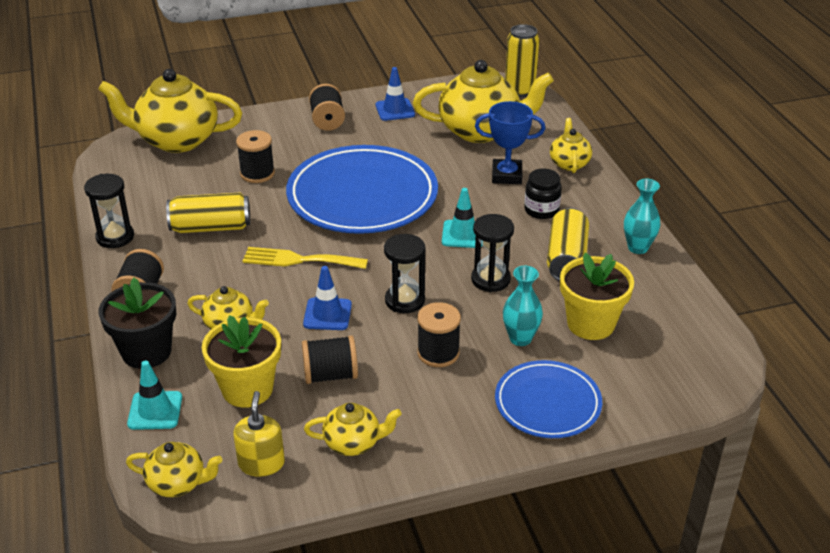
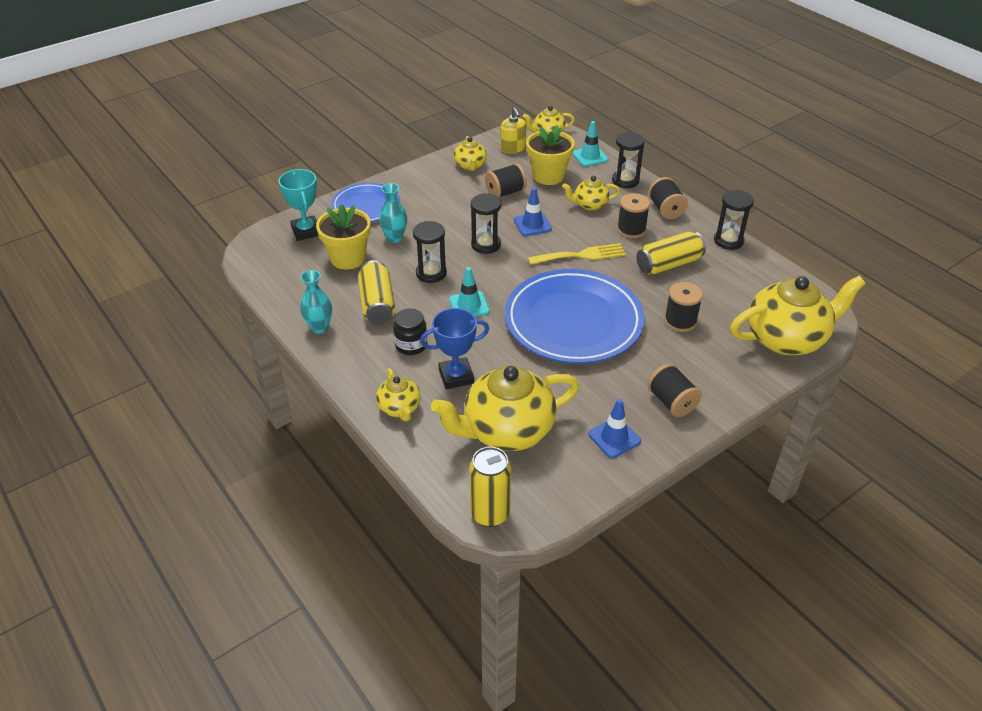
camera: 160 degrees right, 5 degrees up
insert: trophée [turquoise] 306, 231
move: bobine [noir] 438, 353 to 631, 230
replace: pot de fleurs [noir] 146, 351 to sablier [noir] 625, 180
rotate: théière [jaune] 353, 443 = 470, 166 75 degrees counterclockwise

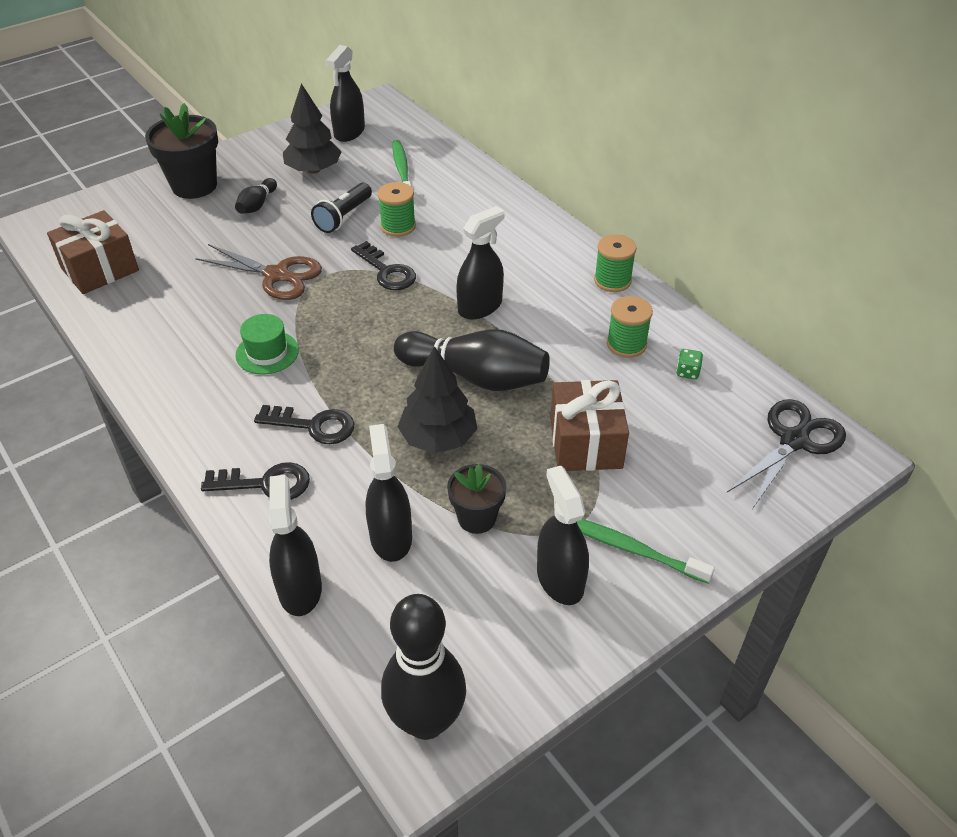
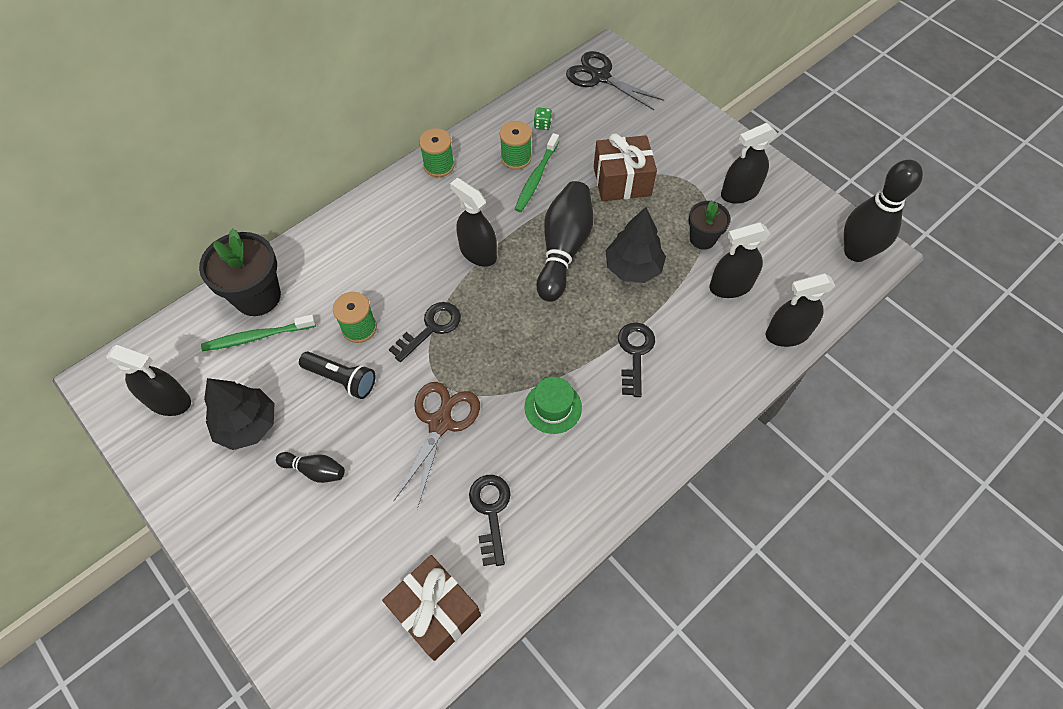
camera: 95 degrees left, 15 degrees up
move: pot de fleurs [noir] 194, 186 to 257, 296; clé [noir] 265, 483 to 491, 512; brosse à dents [vert] 631, 549 to 536, 178

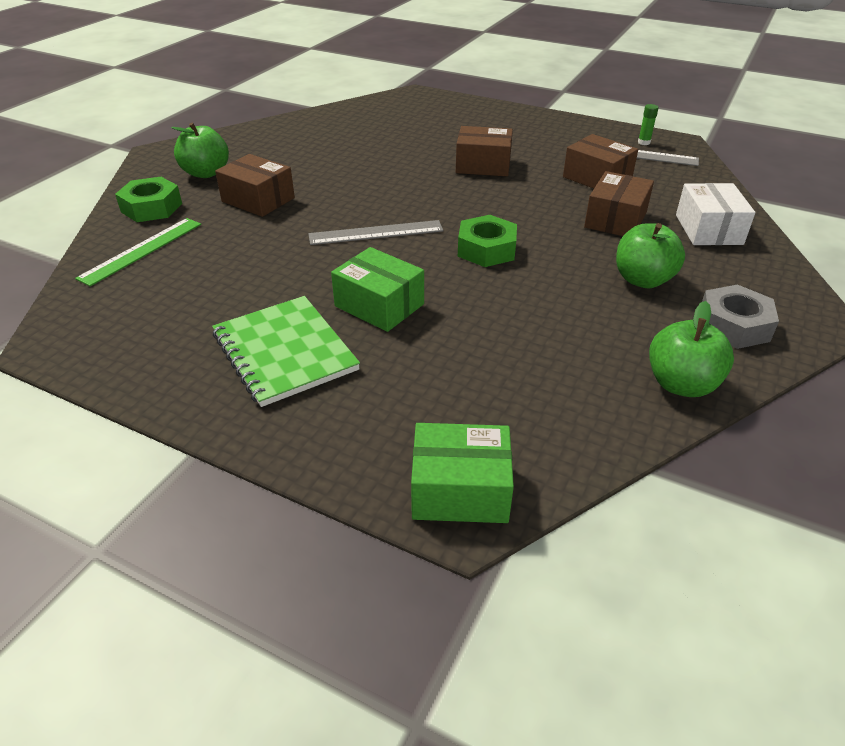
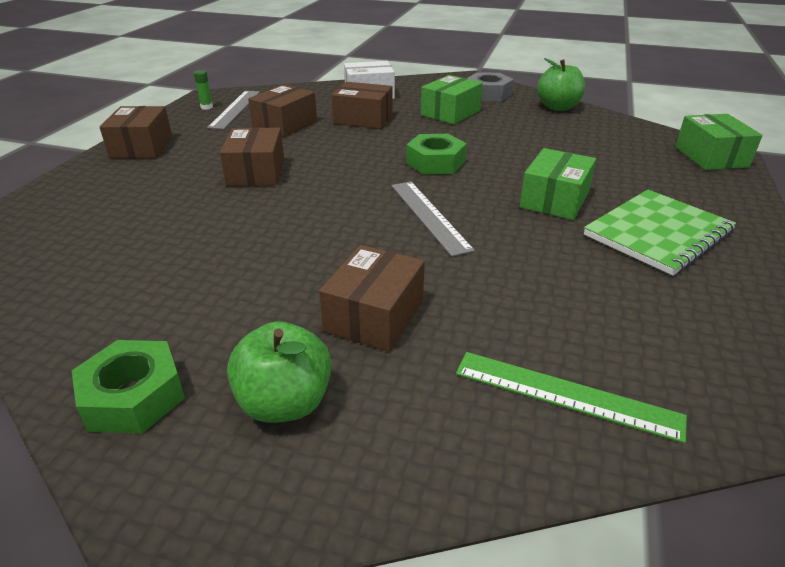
camera: 100 degrees left, 5 degrees down
insert: boîte [marron] 141, 147
move: écrou [vert] 151, 208 to 133, 396
replace: pomme [vert] 643, 280 to boîte [vert] 450, 113

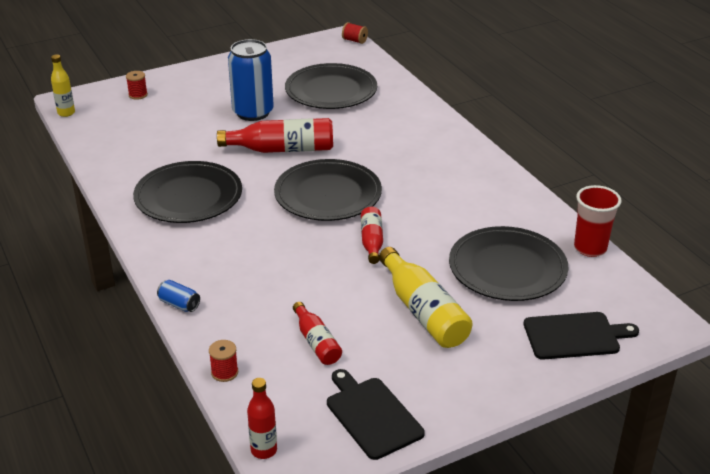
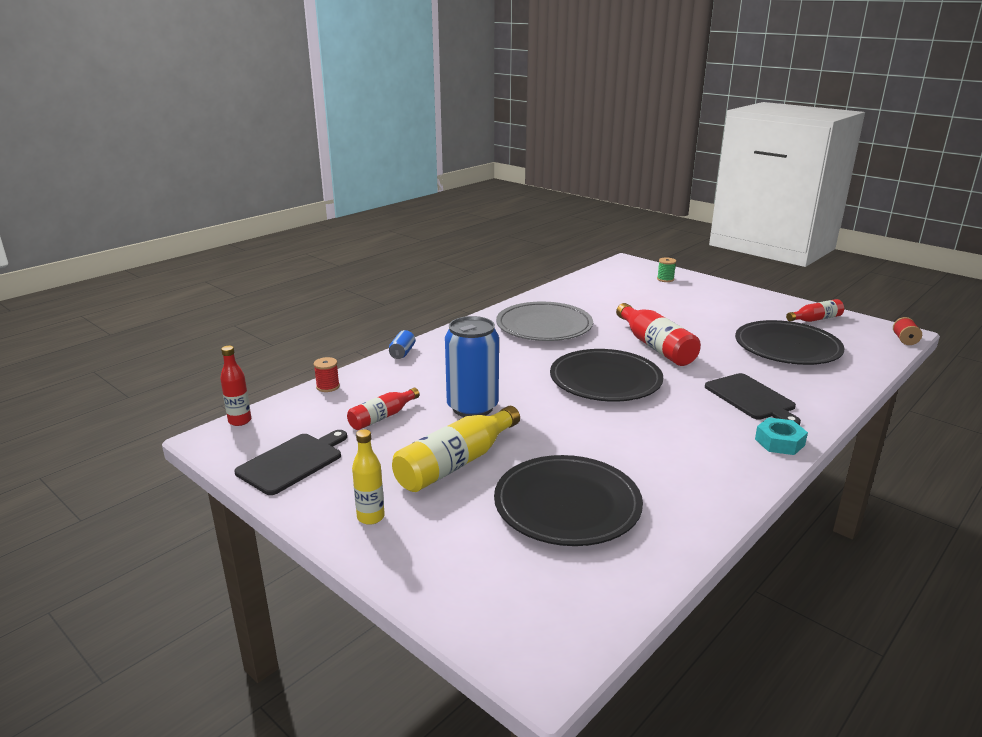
camera: 70 degrees right, 10 degrees down
delete: gobelet [rouge] 590, 248
insert: écrou [turquoise] 779, 442
move: canette [bleu] 253, 112 to 472, 407; bouteille [jaune] 66, 113 to 370, 517; bouteille [rouge] 372, 241 to 815, 319; planche à découper [noir] 574, 336 to 751, 398
recolor: bobine [rouge] 138, 95 to bobine [vert] 665, 279; assiette [noir] 188, 197 to assiette [gris] 544, 326

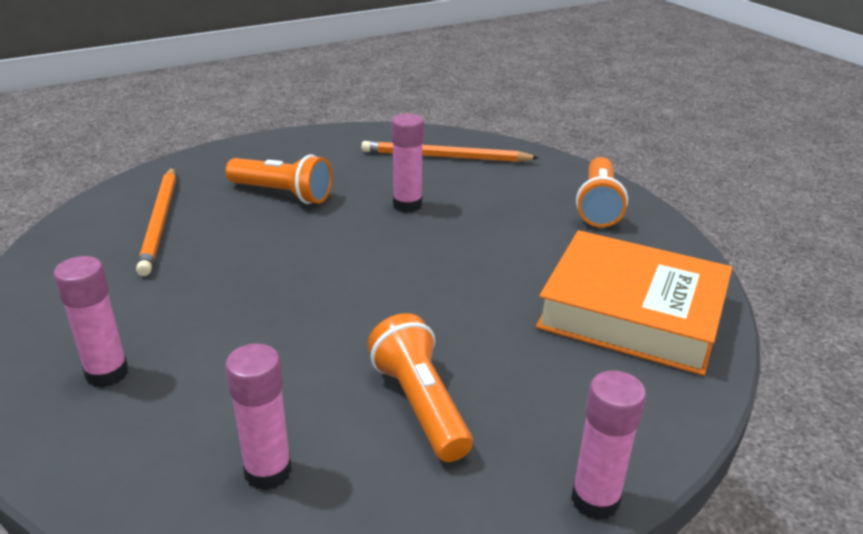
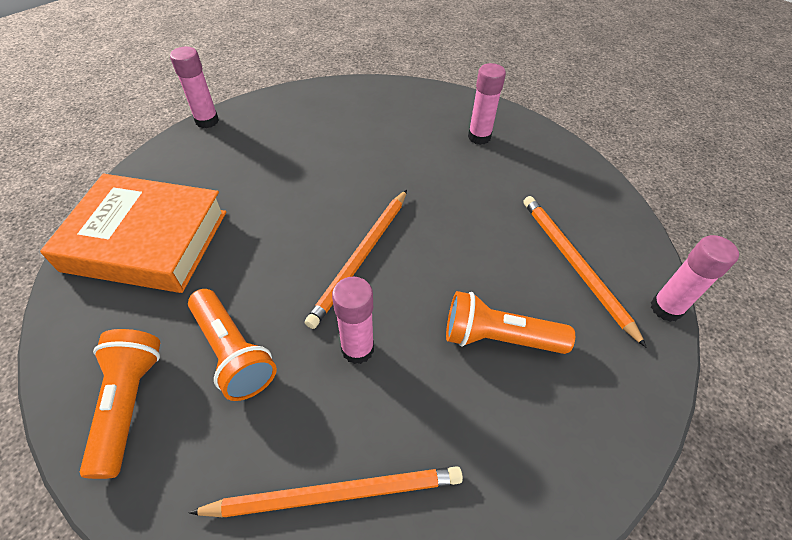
camera: 165 degrees right, 20 degrees up
insert: crayon [orange] 361, 257
move: lampe de poche [orange] 420, 404 to 233, 353; bâton de colle [rose] 268, 471 to 666, 308

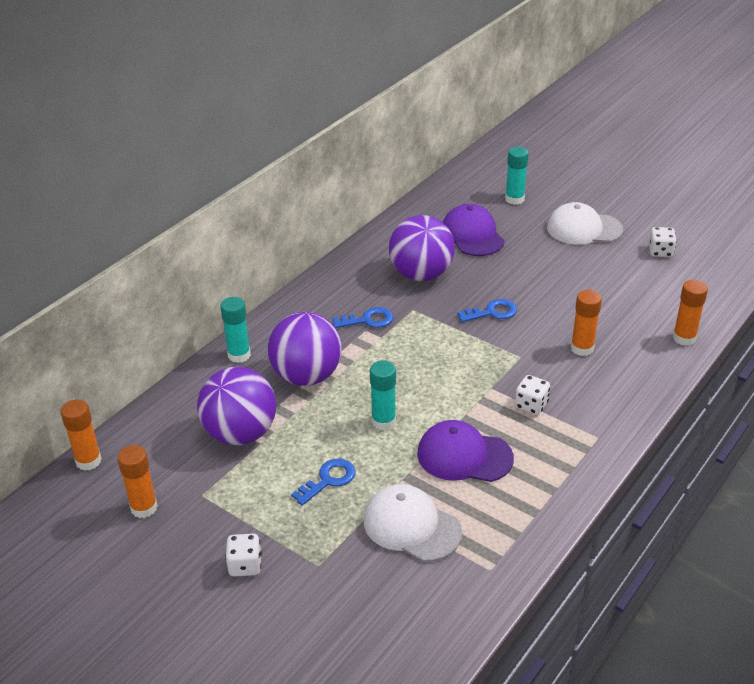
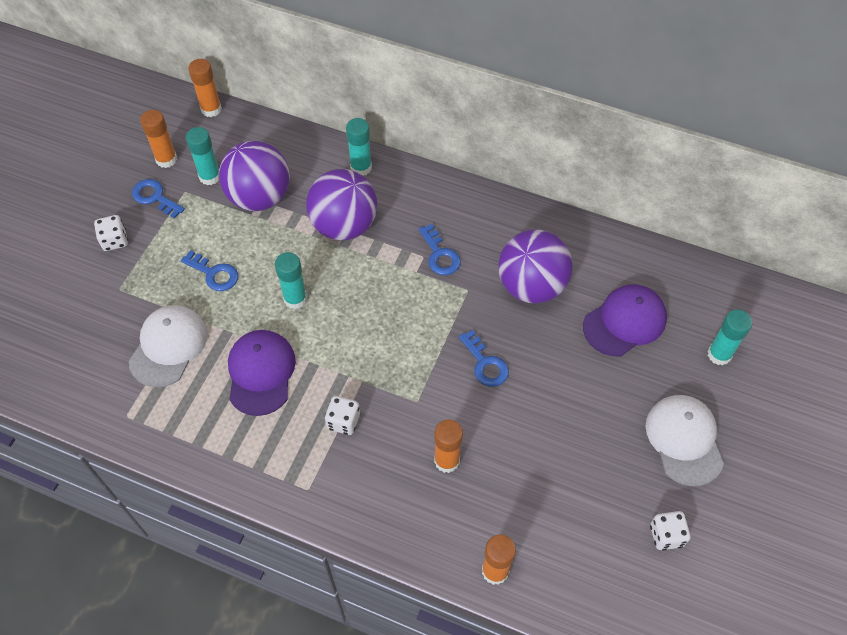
camera: 75 degrees right, 20 degrees up
insert: bâton de colle [turquoise] 210, 176; clé [bleu] 155, 197

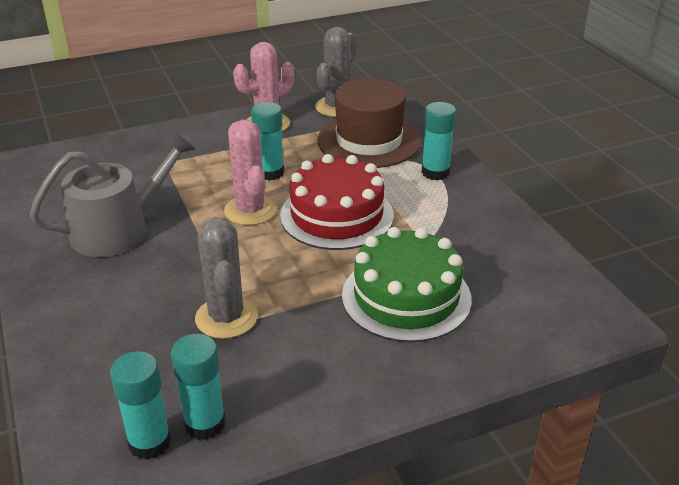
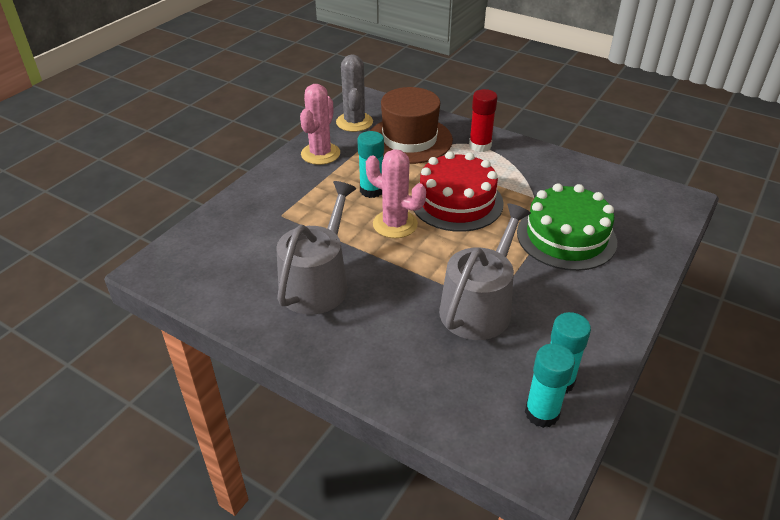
camera: 35 degrees left, 5 degrees up
replace: cactus [gris] 226, 318 to arrosoir [gris] 479, 306
recolor: bâton de colle [turquoise] 435, 172 to bâton de colle [rouge] 480, 145

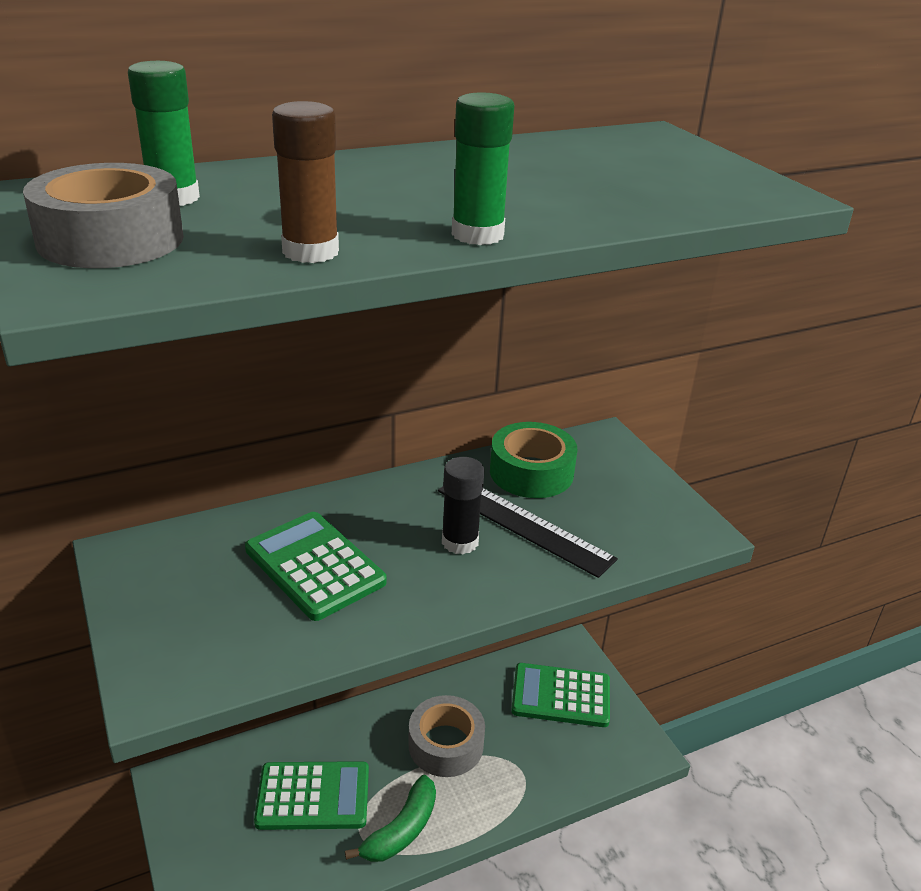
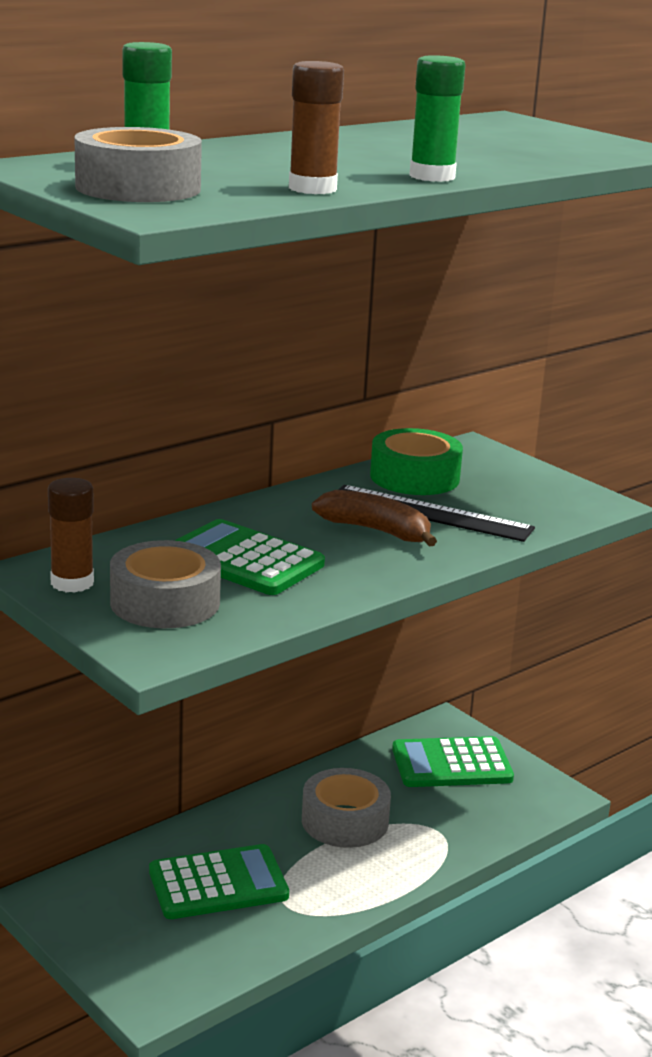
camera: 15 degrees left, 10 degrees down
delete: banane [vert] 401, 830
insert: bâton de colle [marron] 72, 583; ruban adhésif [gris] 165, 602
replace: bâton de colle [noir] 460, 542 to banane [marron] 376, 531

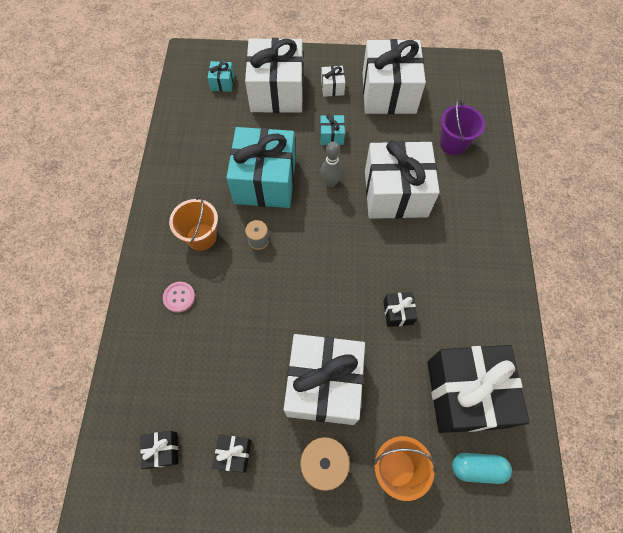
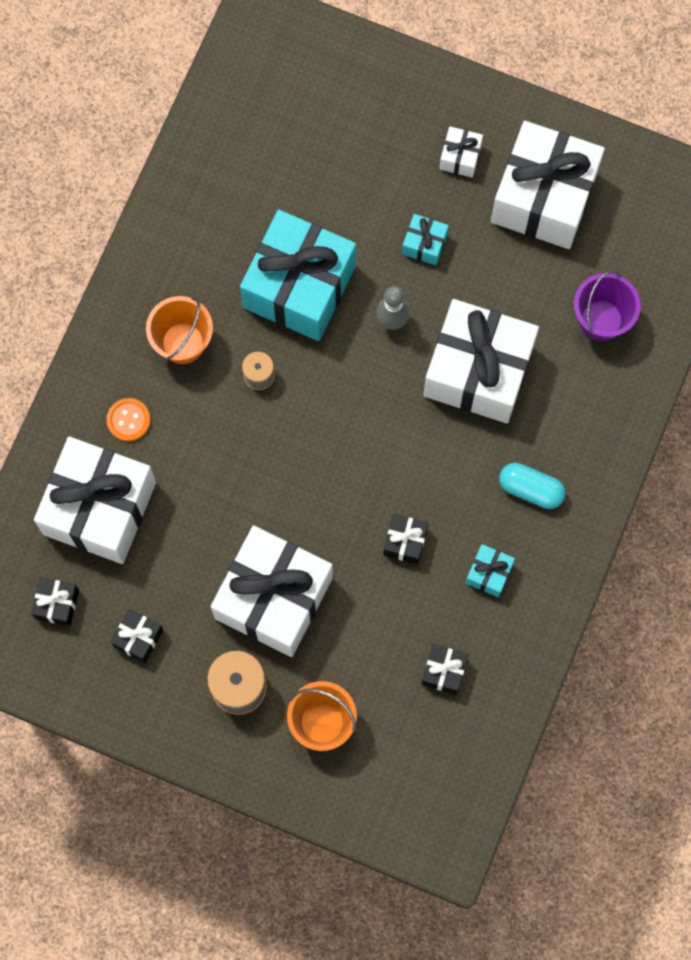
camera: 20 degrees right, 10 degrees up
move: cadeau [blanc] 277, 92 to 99, 508; cadeau [turquoise] 222, 83 to 489, 573; gélule [turquoise] 477, 468 to 531, 489
recolor: bouton [rose] 179, 297 to bouton [orange] 128, 420
resize: cadeau [noir] 465, 394 = 444, 671 x0.42

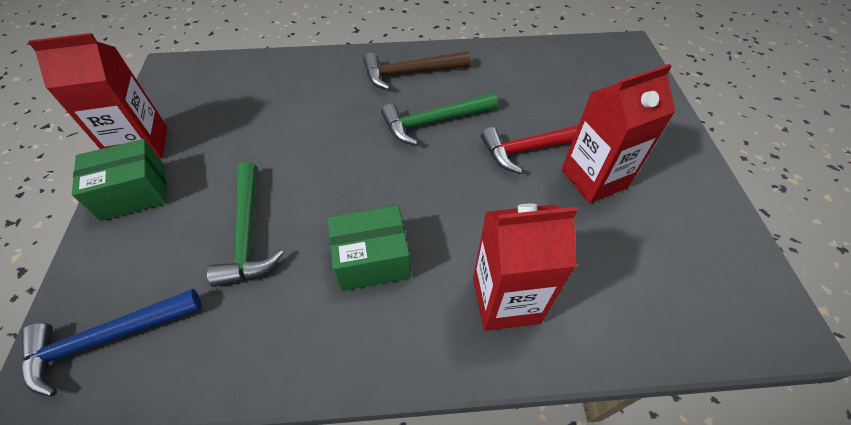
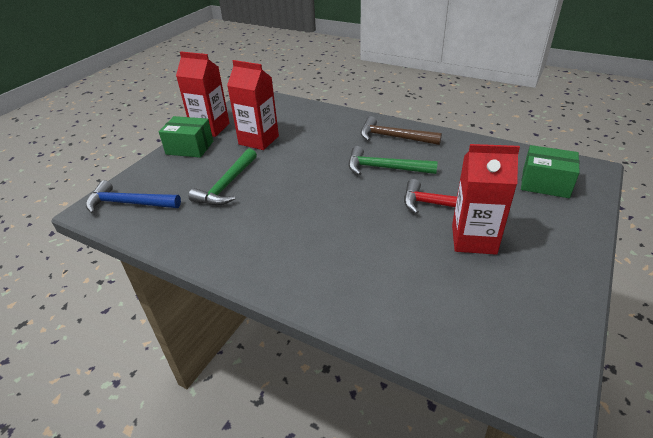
camera: 35 degrees right, 15 degrees down
move: brique de lait [rouge] 506, 300 to 258, 140; boîte [vert] 372, 259 to 545, 183

